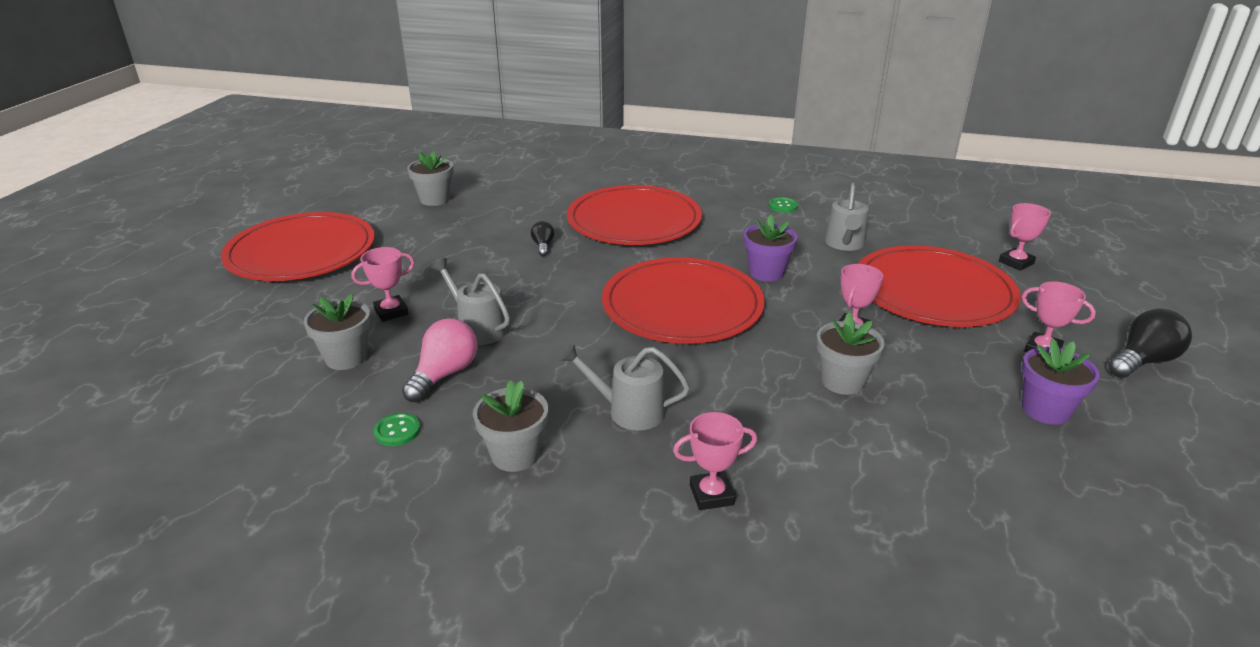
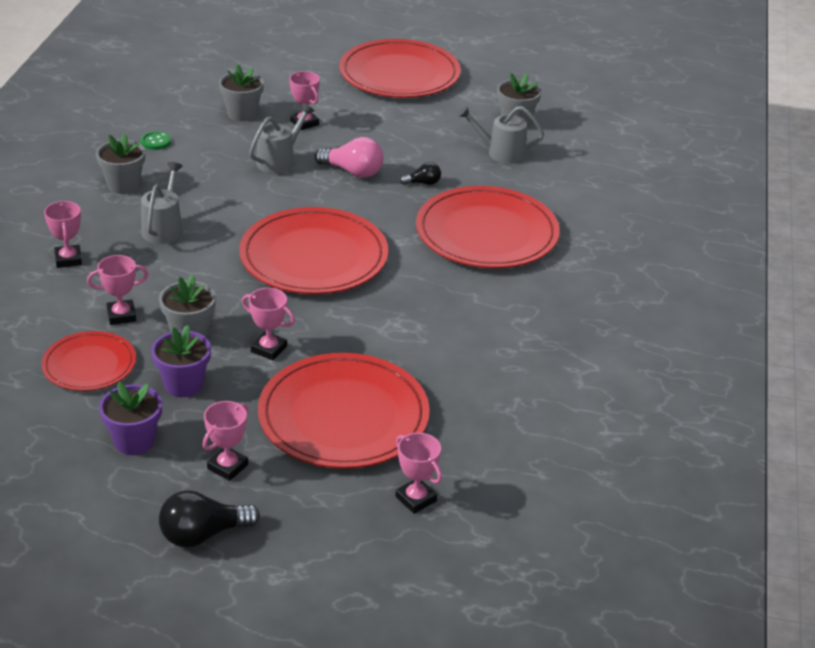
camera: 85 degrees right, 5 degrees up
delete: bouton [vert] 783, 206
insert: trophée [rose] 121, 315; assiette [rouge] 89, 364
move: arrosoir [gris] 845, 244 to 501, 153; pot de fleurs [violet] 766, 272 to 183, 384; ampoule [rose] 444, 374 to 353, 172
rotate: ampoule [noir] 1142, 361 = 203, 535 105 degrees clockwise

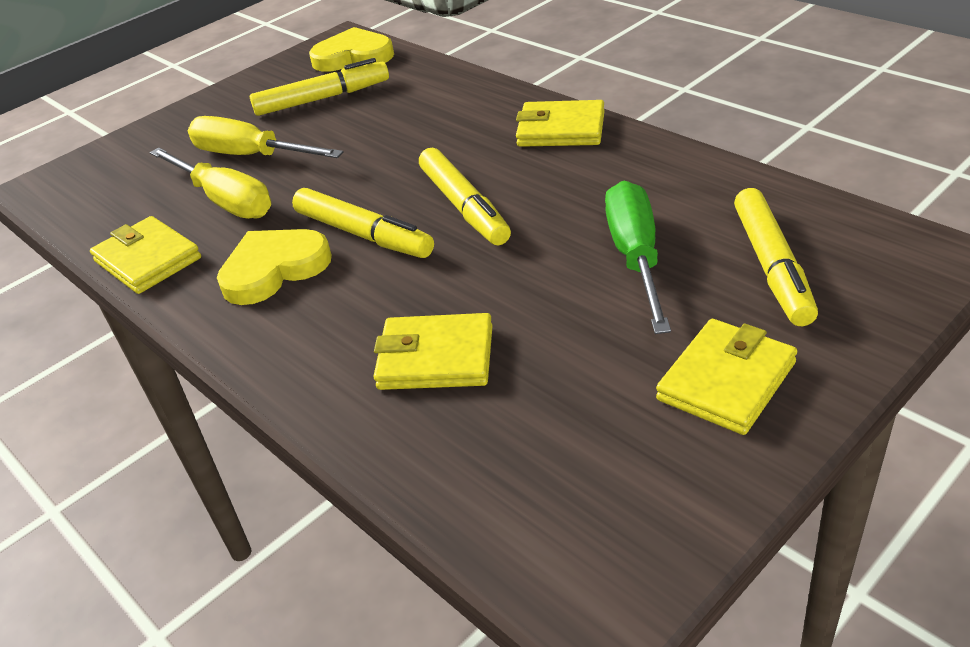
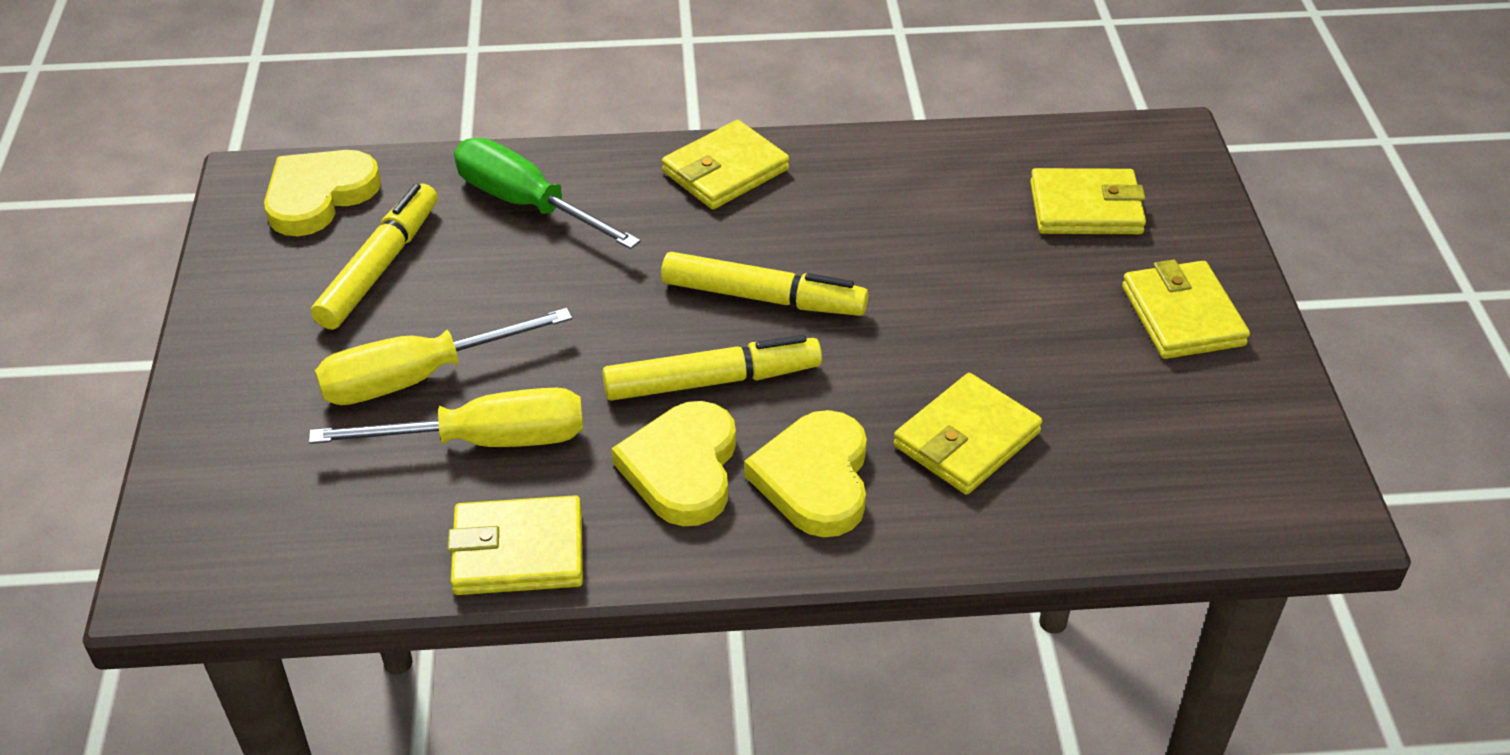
camera: 55 degrees left, 5 degrees up
insert: cœur [jaune] 815, 479
move: tournevis [vert] 636, 257 to 526, 204
replace: feutre [jaune] 772, 266 to portefeuille [jaune] 1086, 208

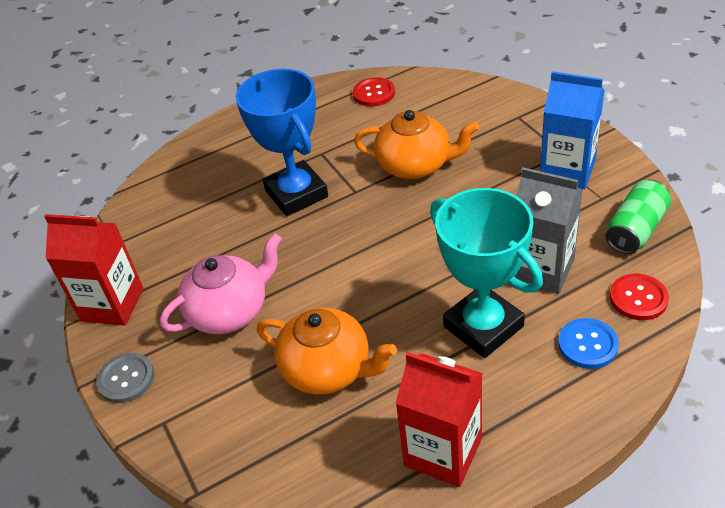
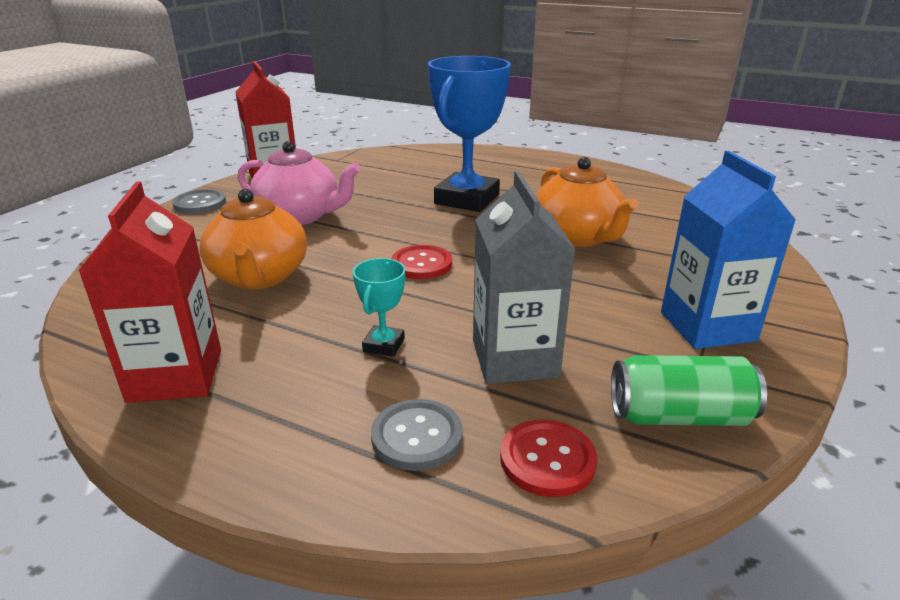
camera: 50 degrees right, 15 degrees down
move: bouton [rouge] 374, 93 to 421, 264
recolor: bouton [bleu] 587, 345 to bouton [gris] 417, 436
resize: trophée [turquoise] 483, 326 = 383, 345 x0.43

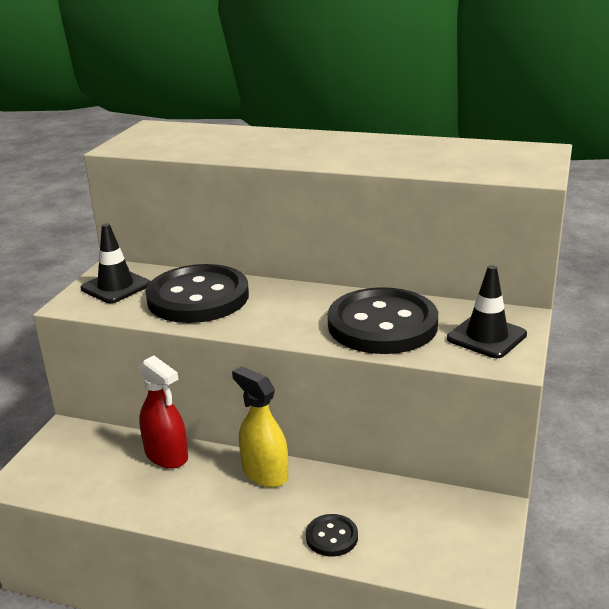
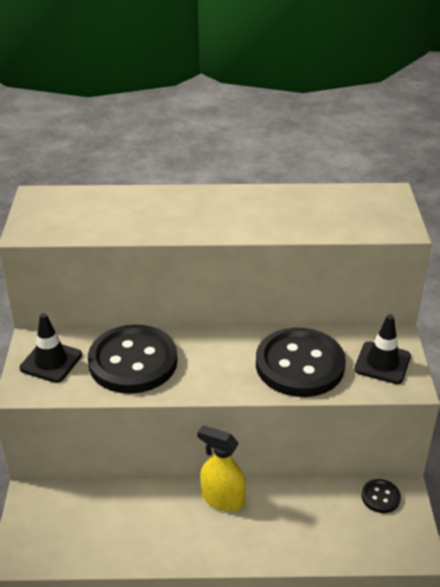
camera: 20 degrees left, 10 degrees up
delete: vaporisateur [rouge] 166, 455
move: bouton [noir] 332, 537 to 380, 497

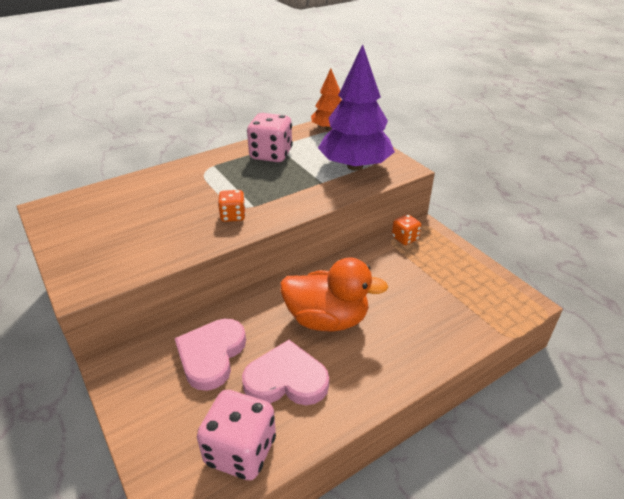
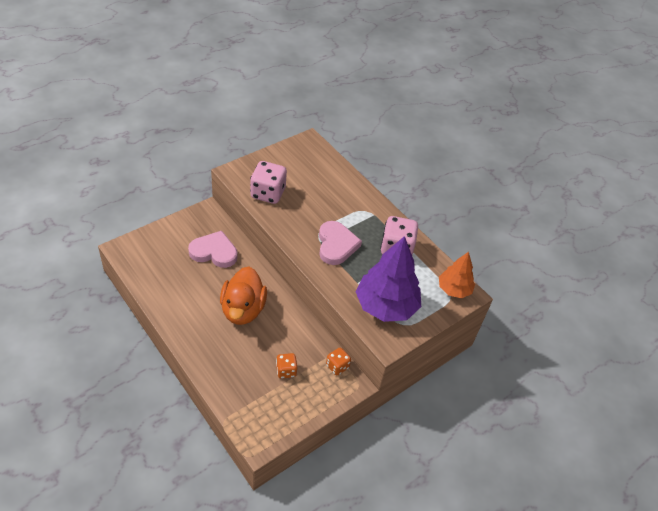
camera: 80 degrees right, 10 degrees up
move: dé [orange] 233, 216 to 286, 371; cœur [rose] 286, 379 to 336, 245; dé [rose] 240, 451 to 268, 193

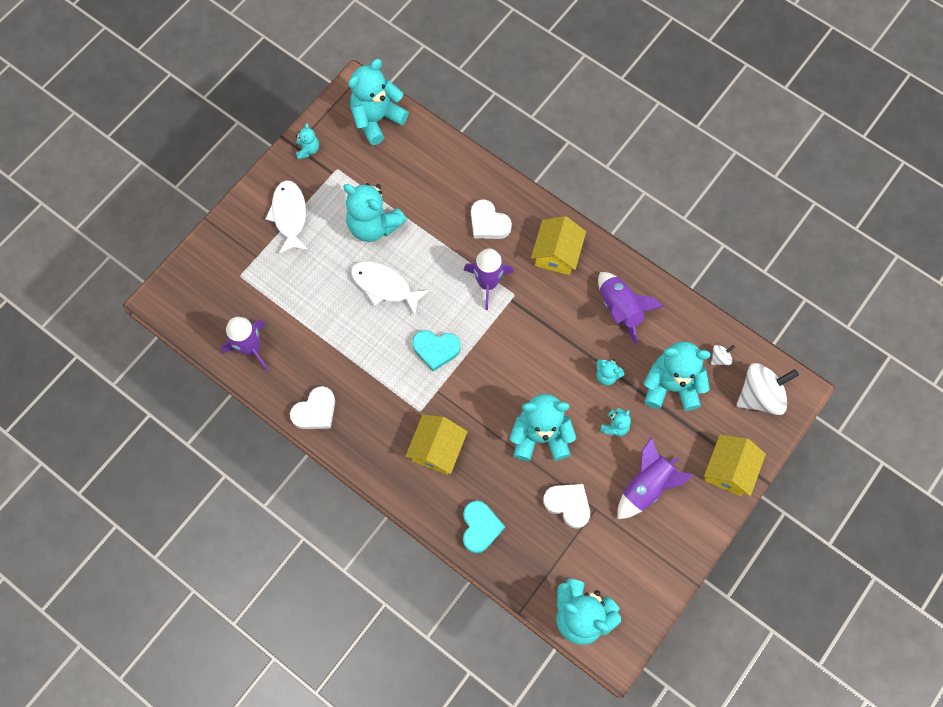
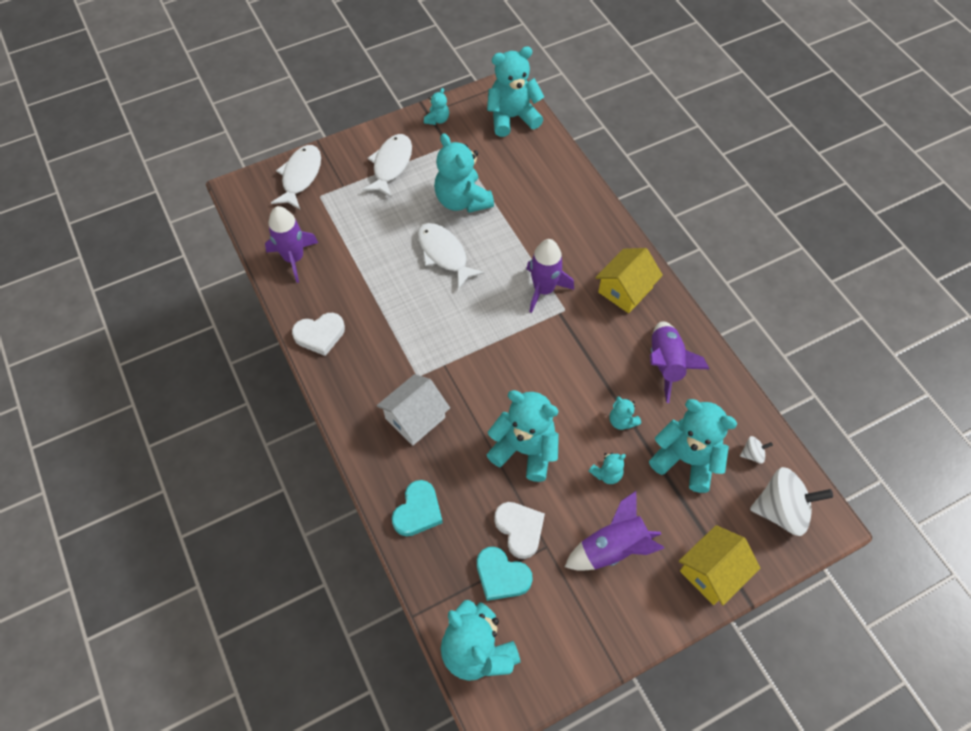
camera: 25 degrees right, 10 degrees down
delete: cœur [blanc] 488, 223
insert: poisson [blanc] 300, 176
move: cœur [turquoise] 436, 349 to 501, 576
recolor: maison [jaune] 437, 449 to maison [blanc] 415, 418

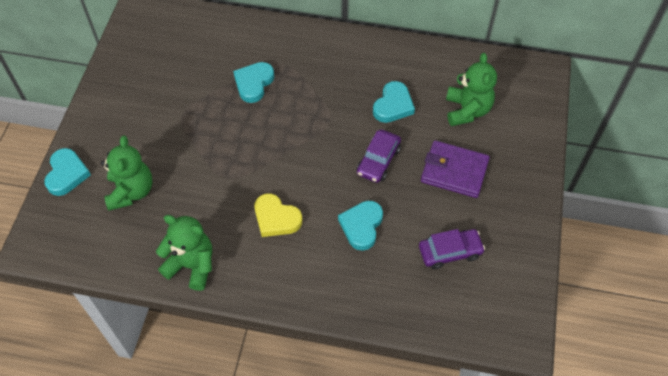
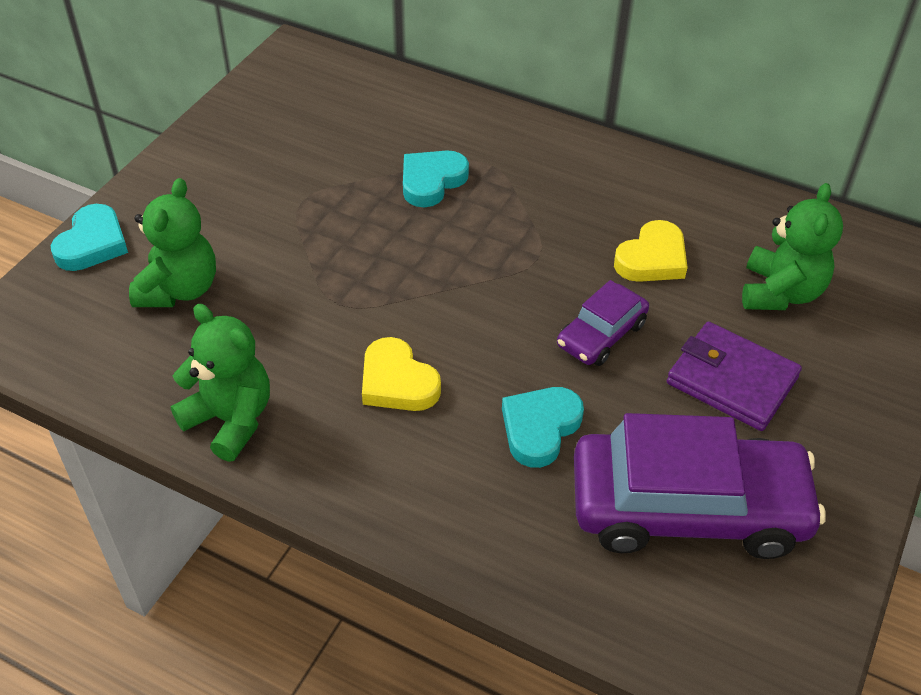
camera: 15 degrees right, 10 degrees down
recolor: cœur [turquoise] 393, 105 to cœur [jaune] 652, 258
resize: voiture [violet] 450, 252 = 688, 508 x2.01

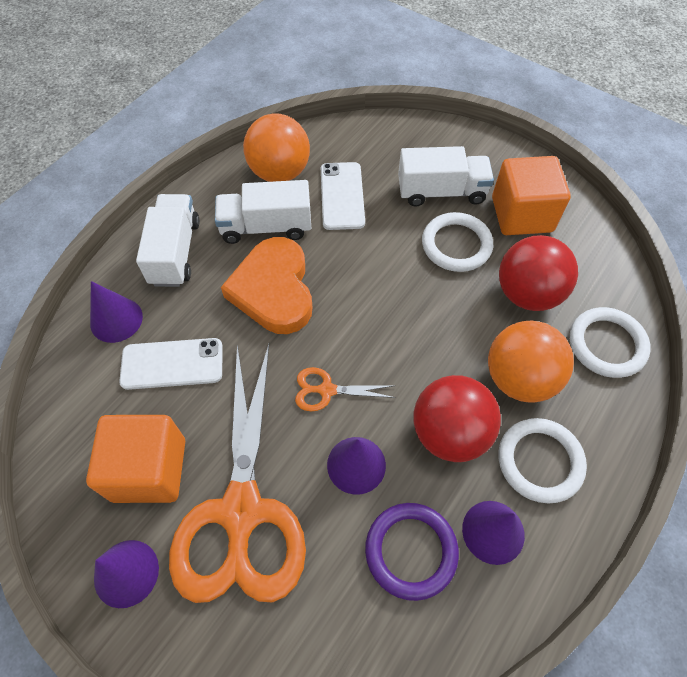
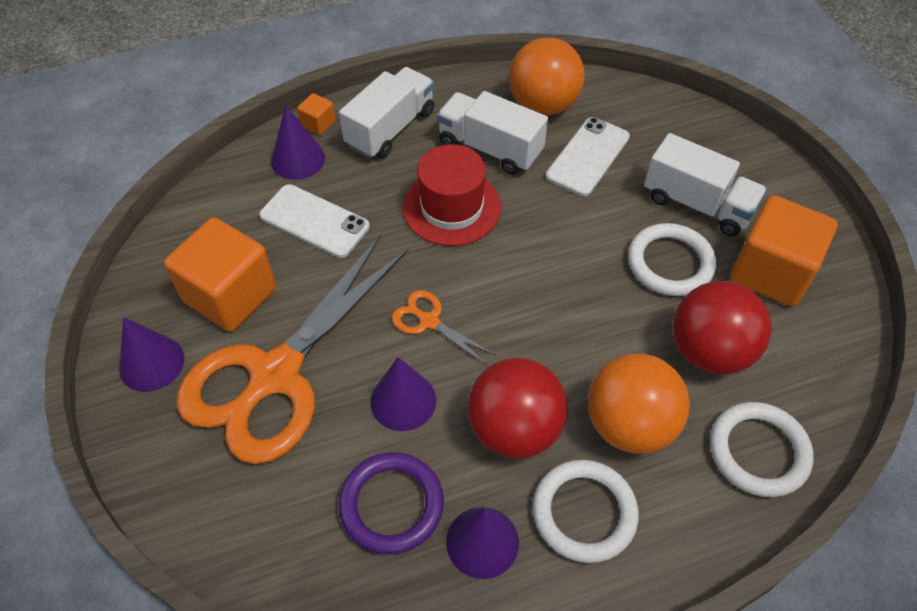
camera: 35 degrees right, 5 degrees down
insert: cube [orange] 318, 123
replace: cœur [orange] 273, 290 to chapeau [rouge] 452, 207

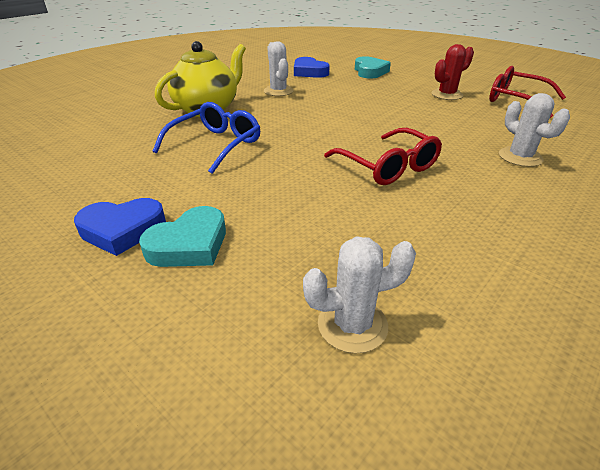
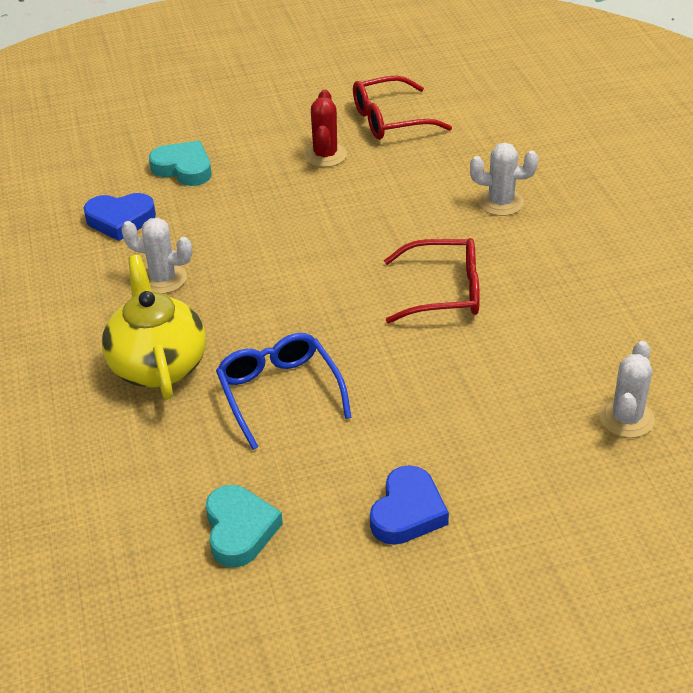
camera: 55 degrees left, 5 degrees up
move: cœur [turquoise] 189, 244 to 239, 530

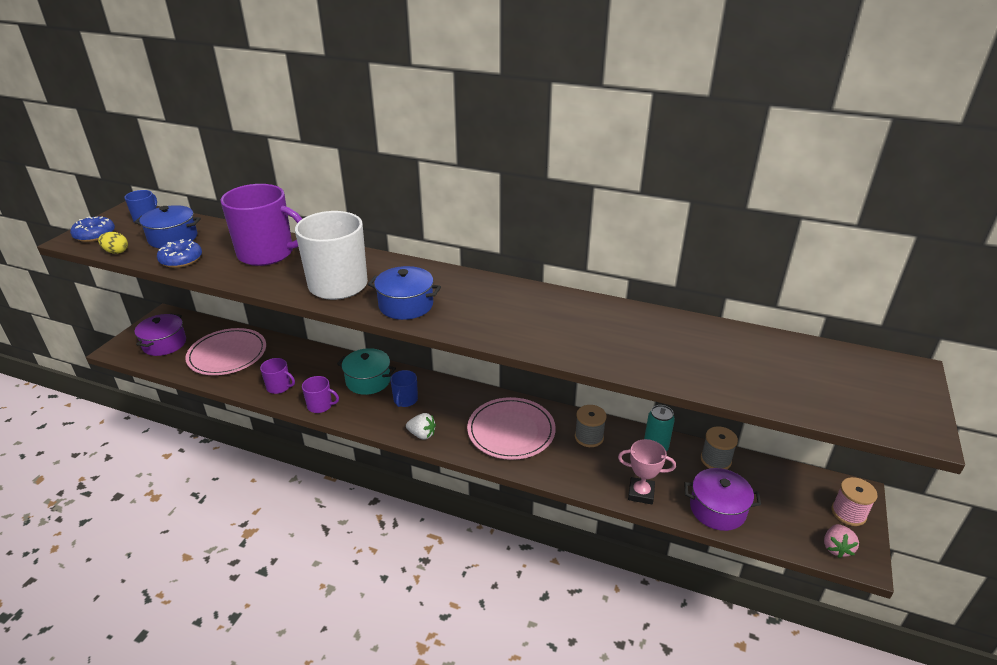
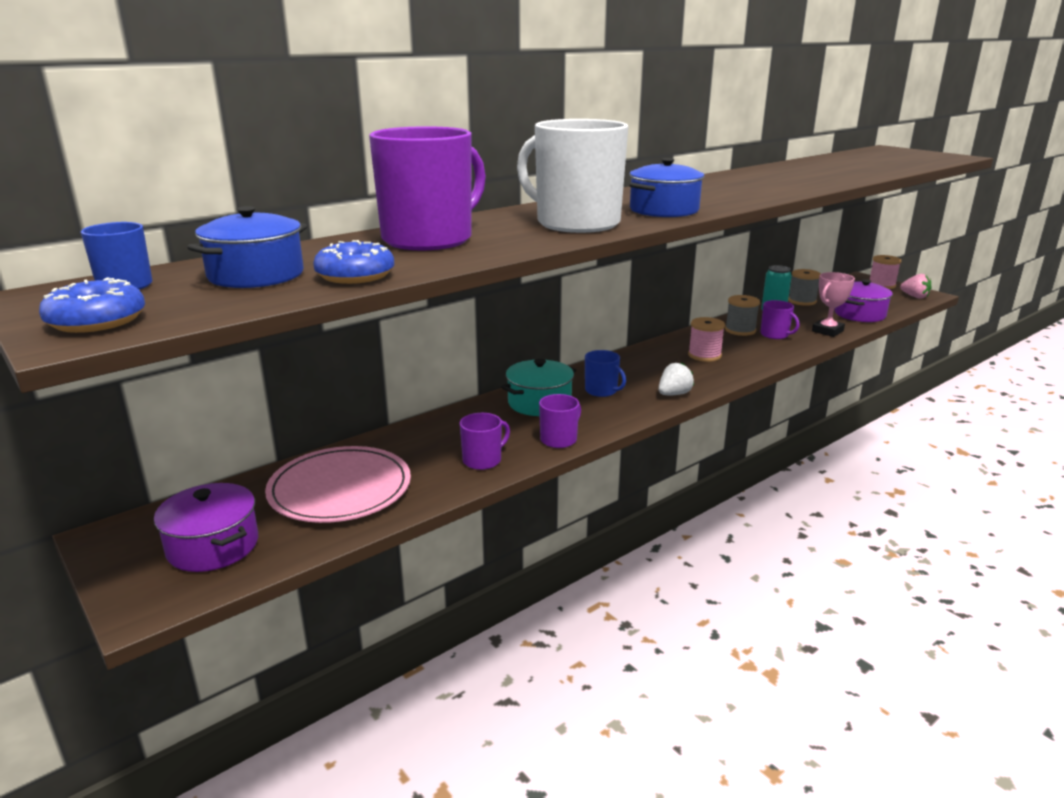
camera: 60 degrees left, 10 degrees down
delete: œuf [jaune] 116, 252
insert: tasse [violet] 775, 335
replace: assiette [rose] 511, 431 to bobine [rose] 704, 355

